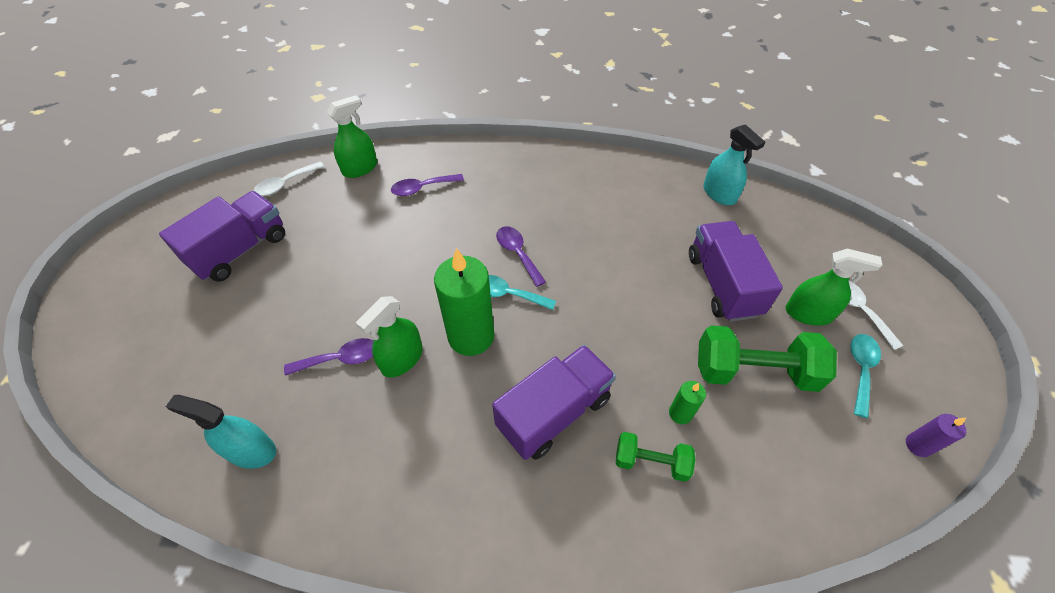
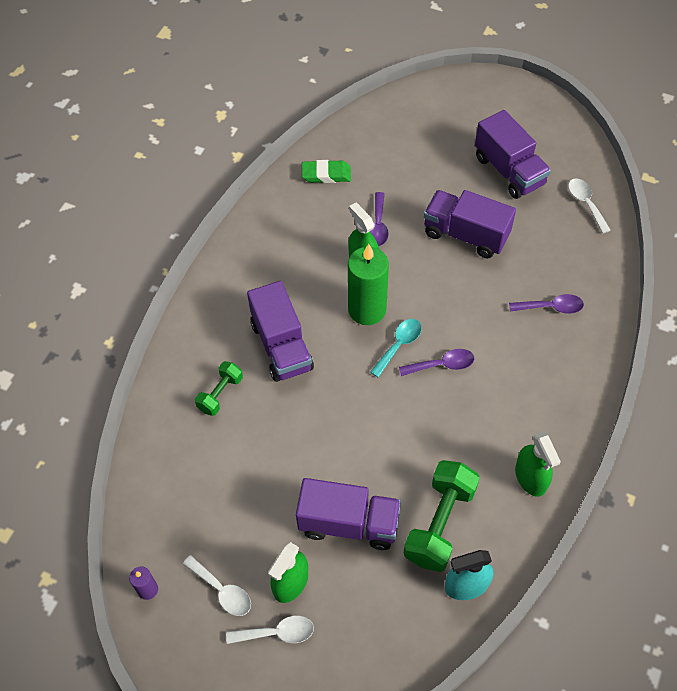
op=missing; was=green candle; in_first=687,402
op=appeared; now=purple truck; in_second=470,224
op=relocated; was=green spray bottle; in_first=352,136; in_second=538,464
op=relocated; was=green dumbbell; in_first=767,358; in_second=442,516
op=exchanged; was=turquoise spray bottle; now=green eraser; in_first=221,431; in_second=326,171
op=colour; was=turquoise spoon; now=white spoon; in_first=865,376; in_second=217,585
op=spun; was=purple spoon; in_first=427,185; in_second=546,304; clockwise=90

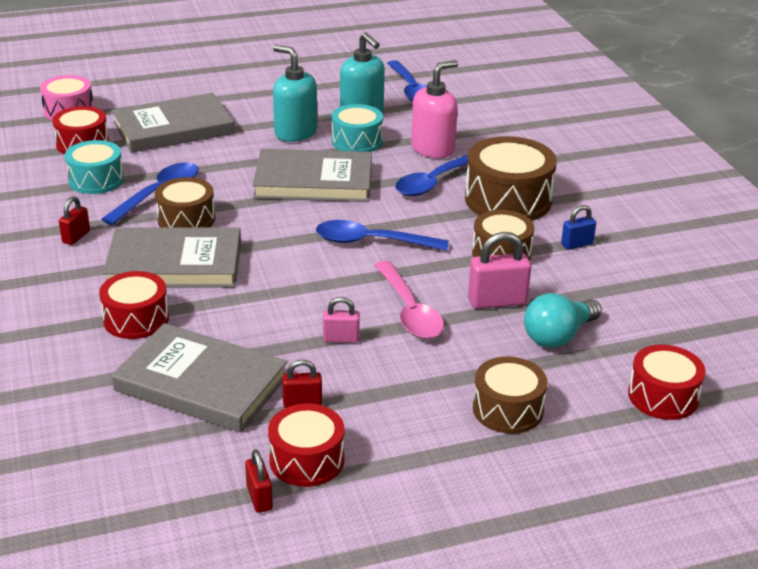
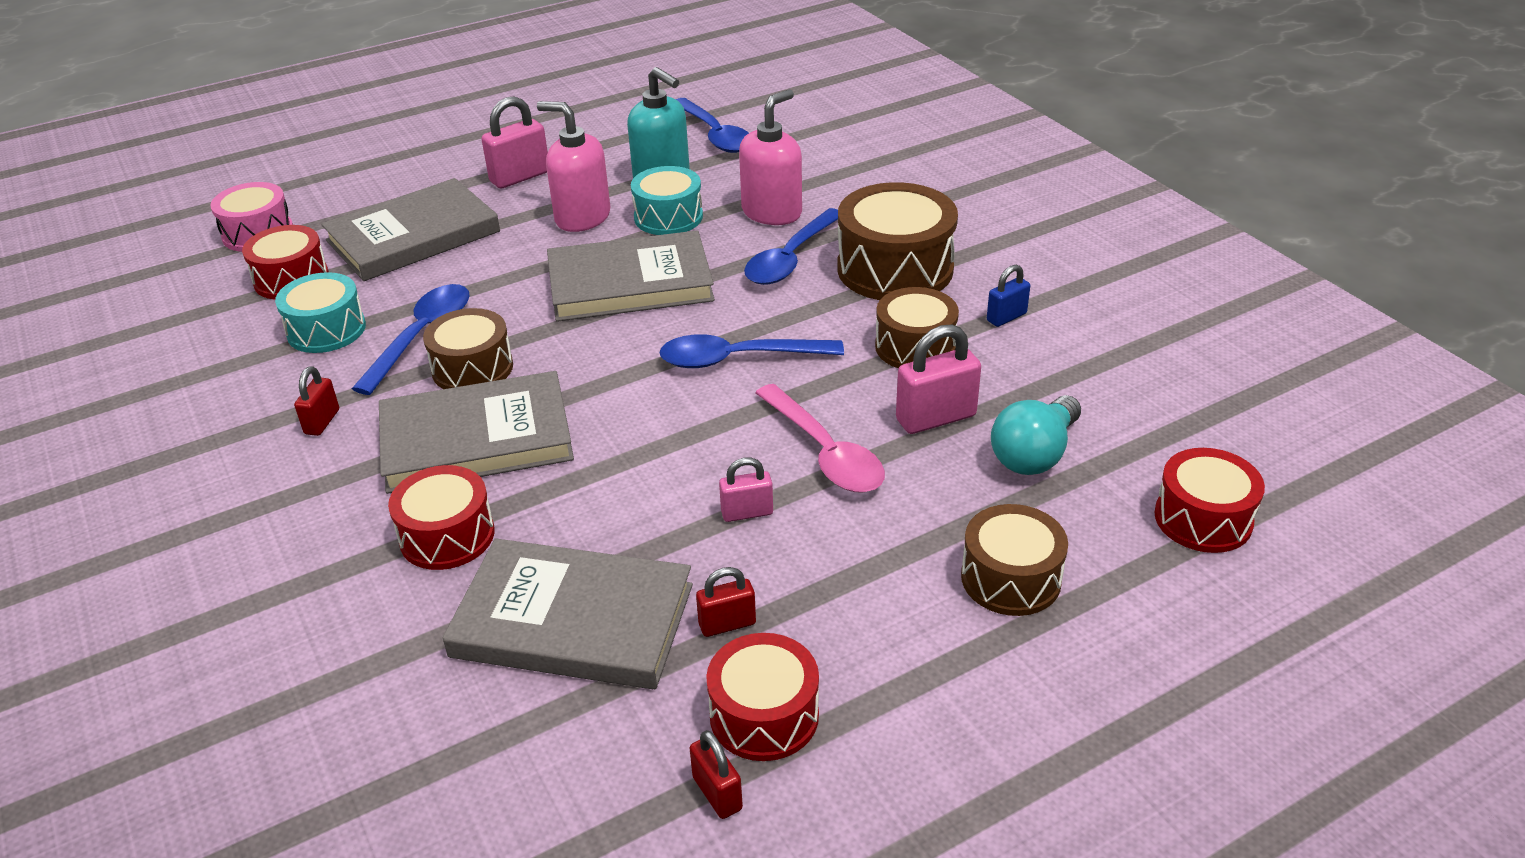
op=appeared; now=pink padlock; in_second=514,143
op=colour; was=turquoise soap dispenser; now=pink soap dispenser; in_first=295,93; in_second=573,166

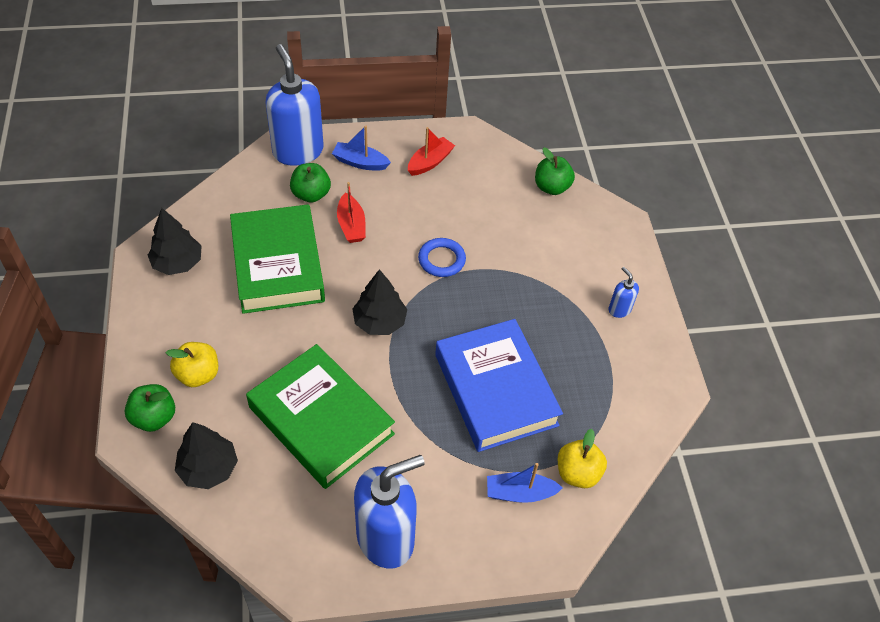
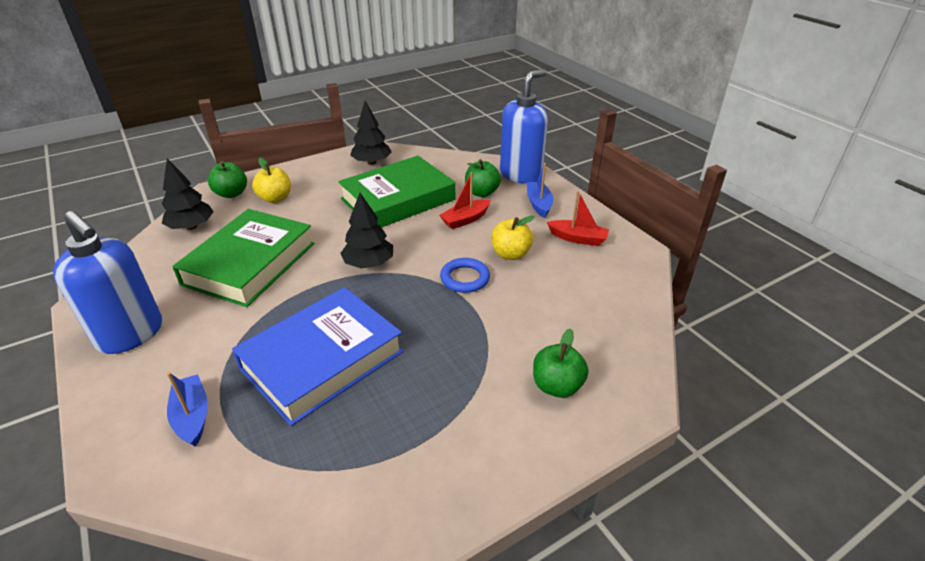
op=missing; was=blue soap dispenser; in_first=623,292
op=relocated; was=green apple; in_first=555,171; in_second=560,363
op=relocated; was=yellow apple; in_first=582,458; in_second=513,238

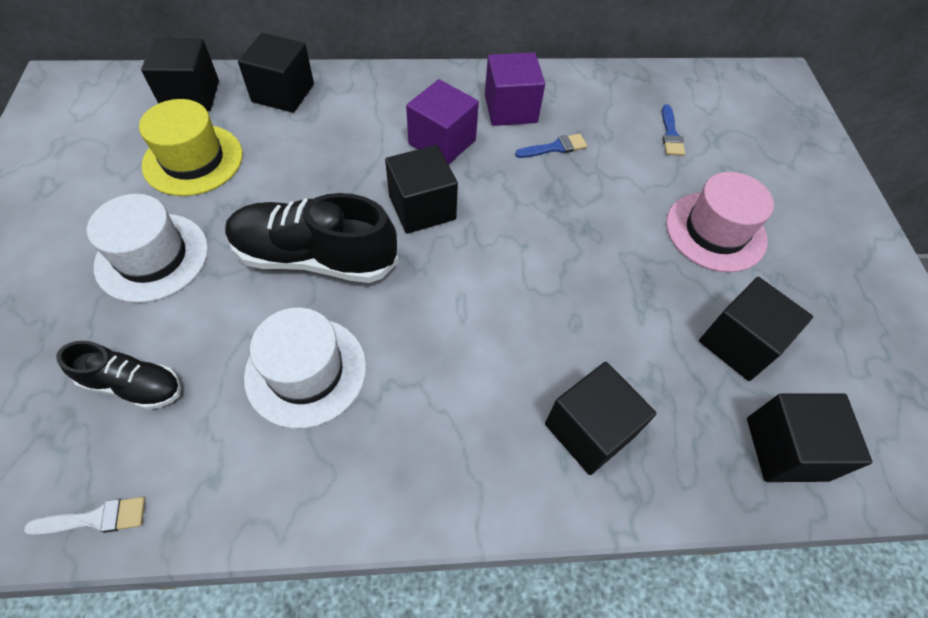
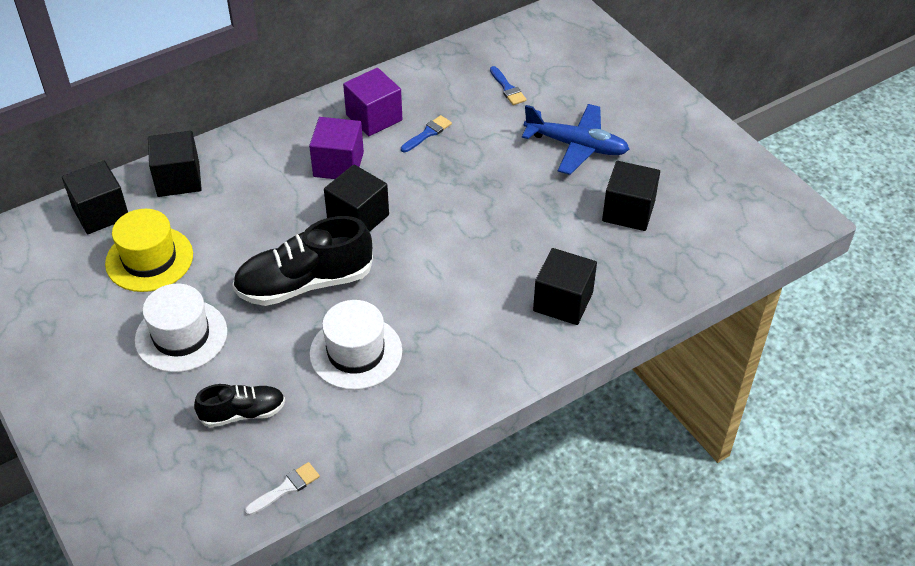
op=missing; was=black cube; in_first=809,438
op=exchanged; was=pink hat; now=blue plane; in_first=720,222; in_second=575,139

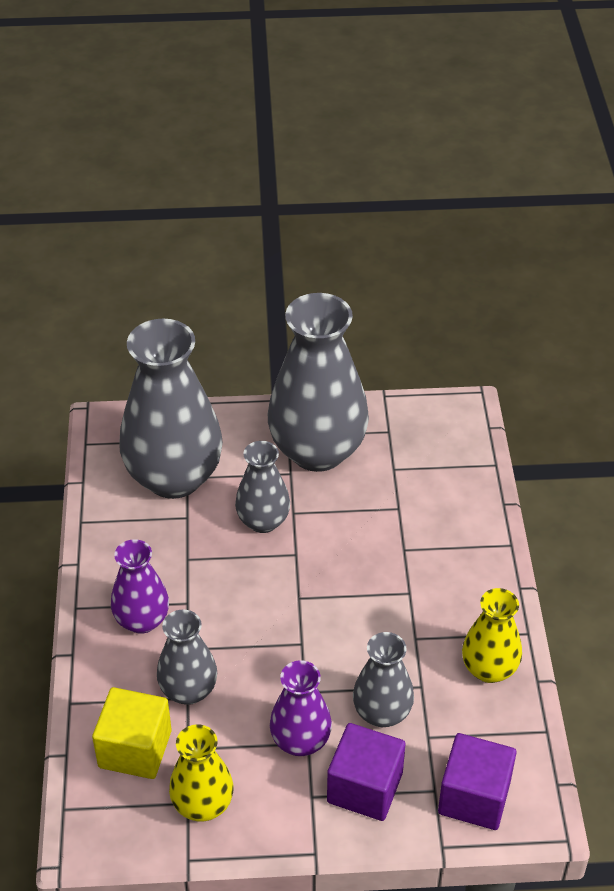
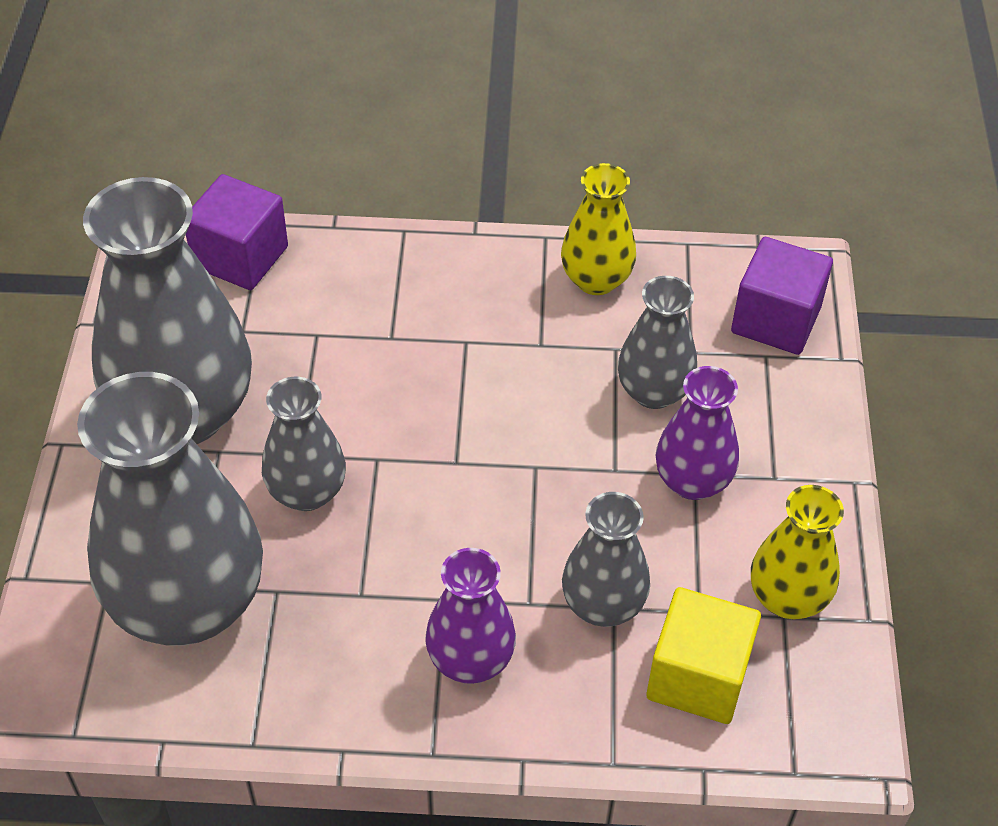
op=relocated; was=purple cube; in_first=366,772; in_second=237,232

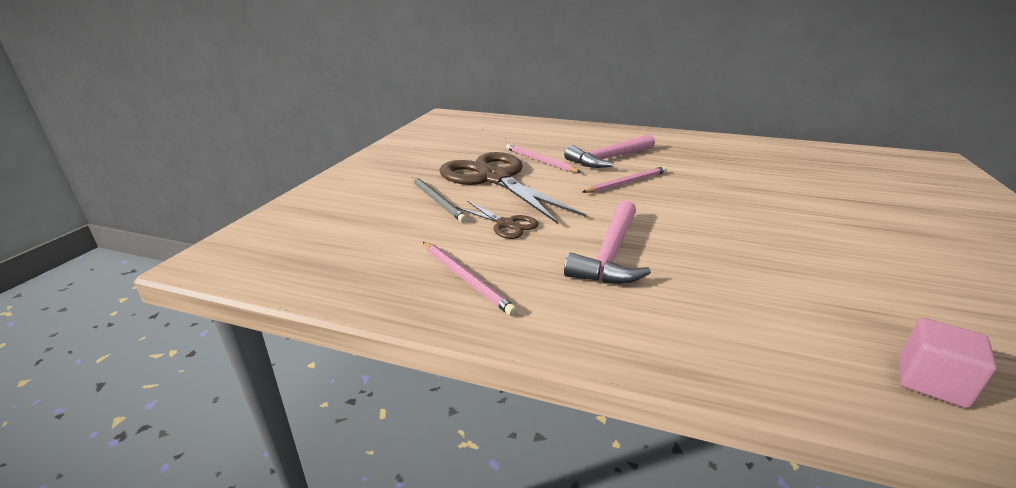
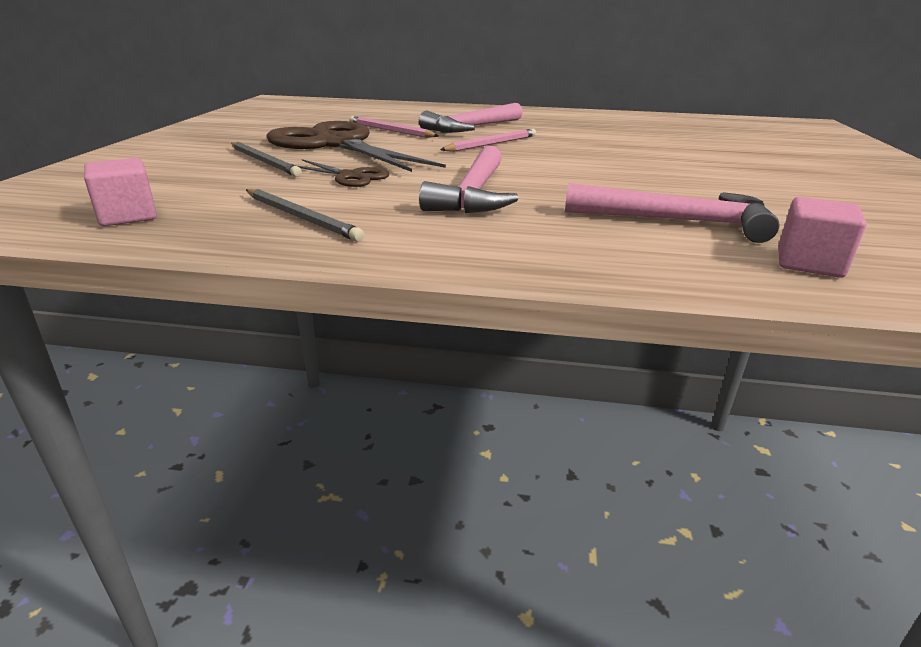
op=appeared; now=pink cube; in_second=120,192
op=appeared; now=pink hammer; in_second=672,213
op=colour; was=pink pencil; now=grey pencil; in_first=470,279; in_second=305,215

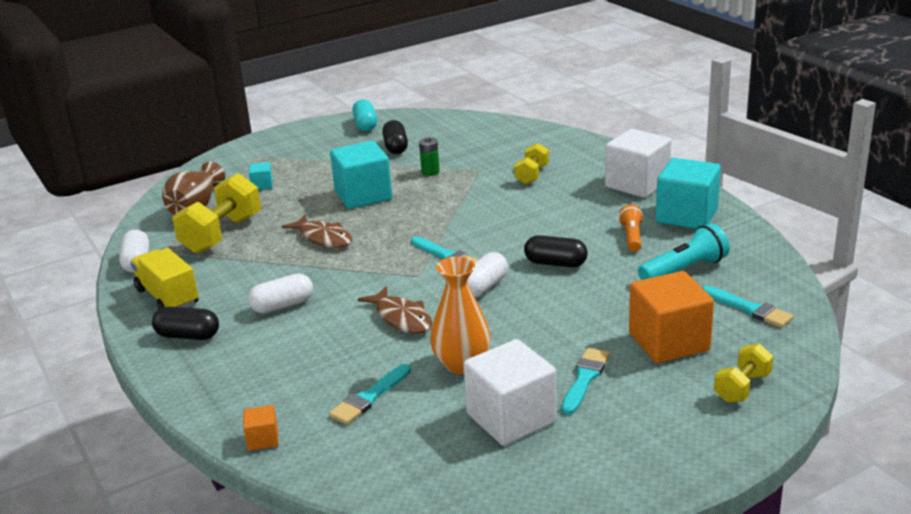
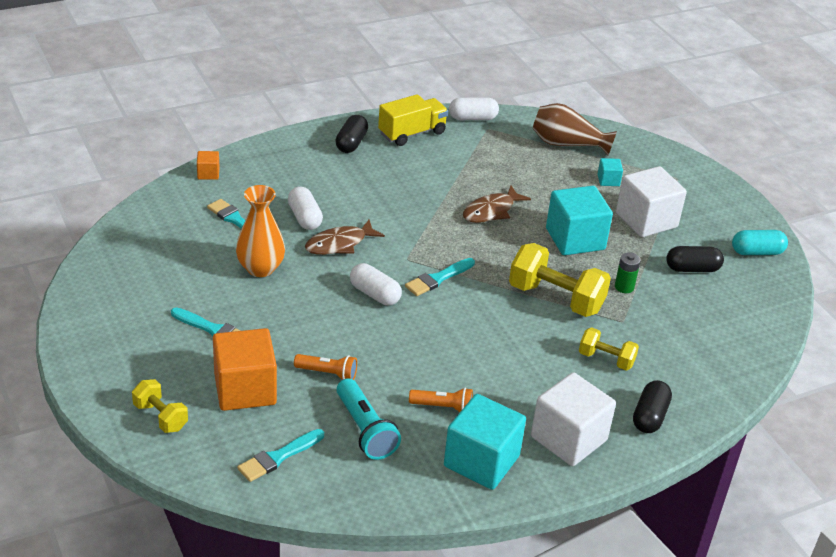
op=appeared; now=orange flashlight; in_second=325,367
op=relocated; was=yellow dumbbell; in_first=216,213; in_second=560,280
op=relocated; was=white capsule; in_first=280,293; in_second=305,208
op=relocated; was=white cube; in_first=510,392; in_second=651,201
op=relocated; was=black capsule; in_first=556,251; in_second=652,406

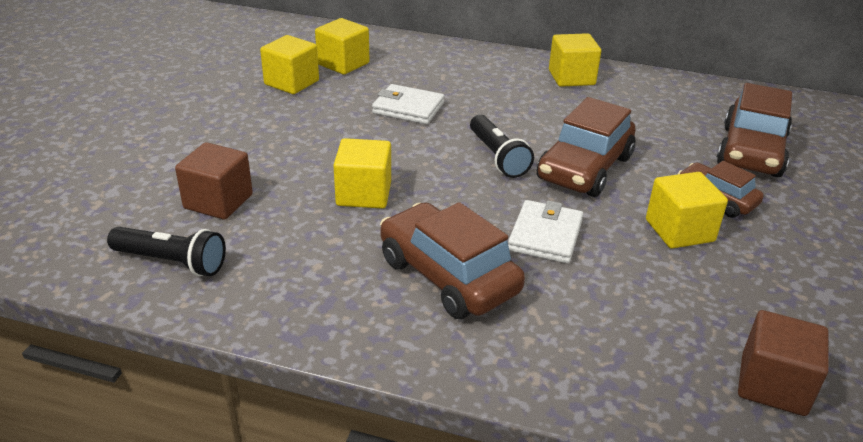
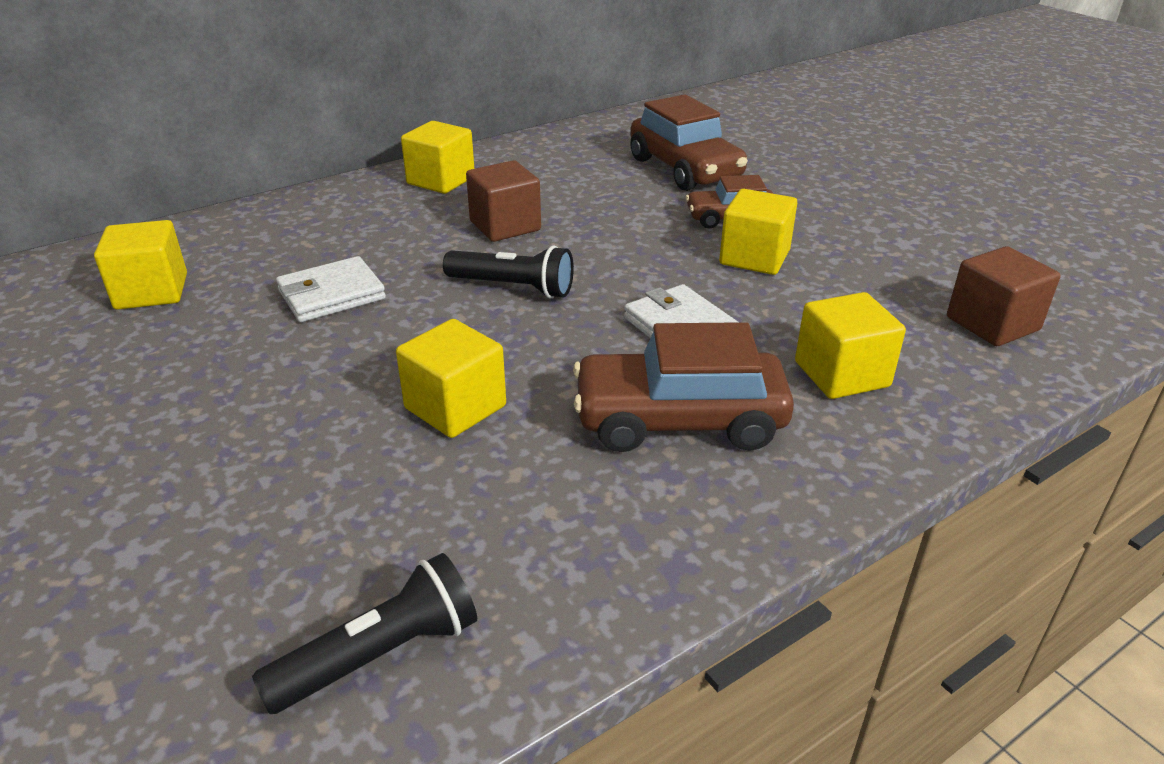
op=missing; was=brown car; in_first=586,147
op=relocated; was=brown cube; in_first=214,180; in_second=503,201
op=relocated; was=yellow cube; in_first=289,64; in_second=850,345

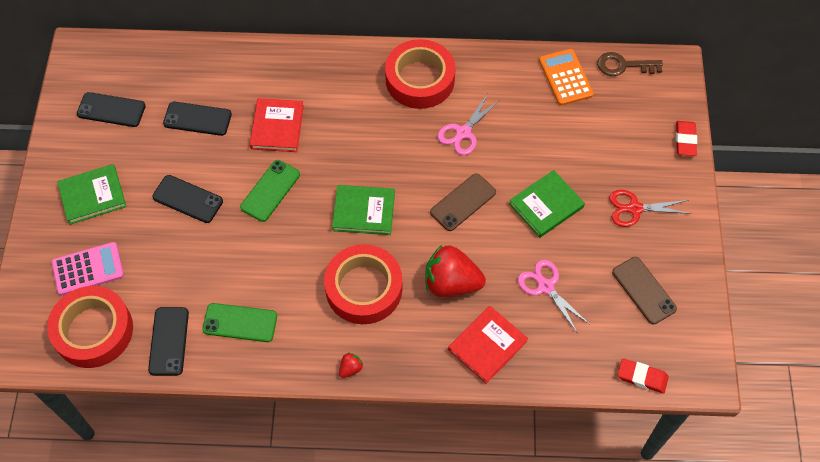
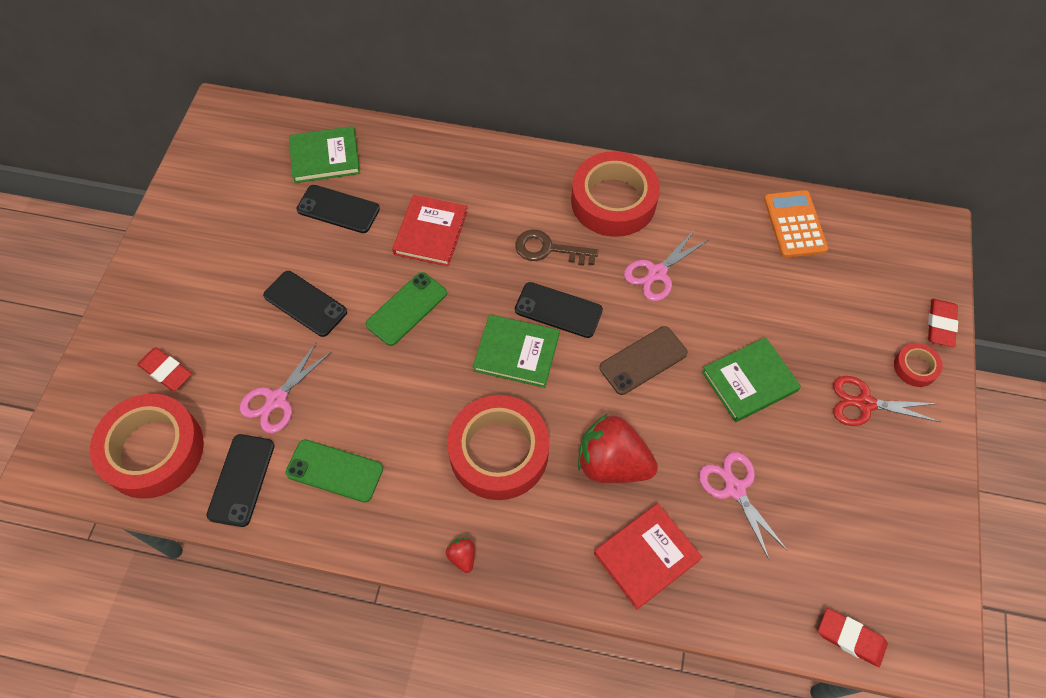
op=missing; was=brown phone; in_first=644,291
op=appeared; now=pink scissors; in_second=285,387
op=appeared; now=red tape; in_second=918,365
op=relocated; was=green book; in_first=92,194; in_second=324,154
op=relocated; was=black phone; in_first=111,109; in_second=559,310
op=relocated; was=brown key; in_first=630,64; in_second=556,247
op=exchanged; was=pink calculator; now=red eraser; in_first=88,269; in_second=164,369
op=spun; was=red strawberry; in_first=351,365; in_second=460,555; clockwise=-75

